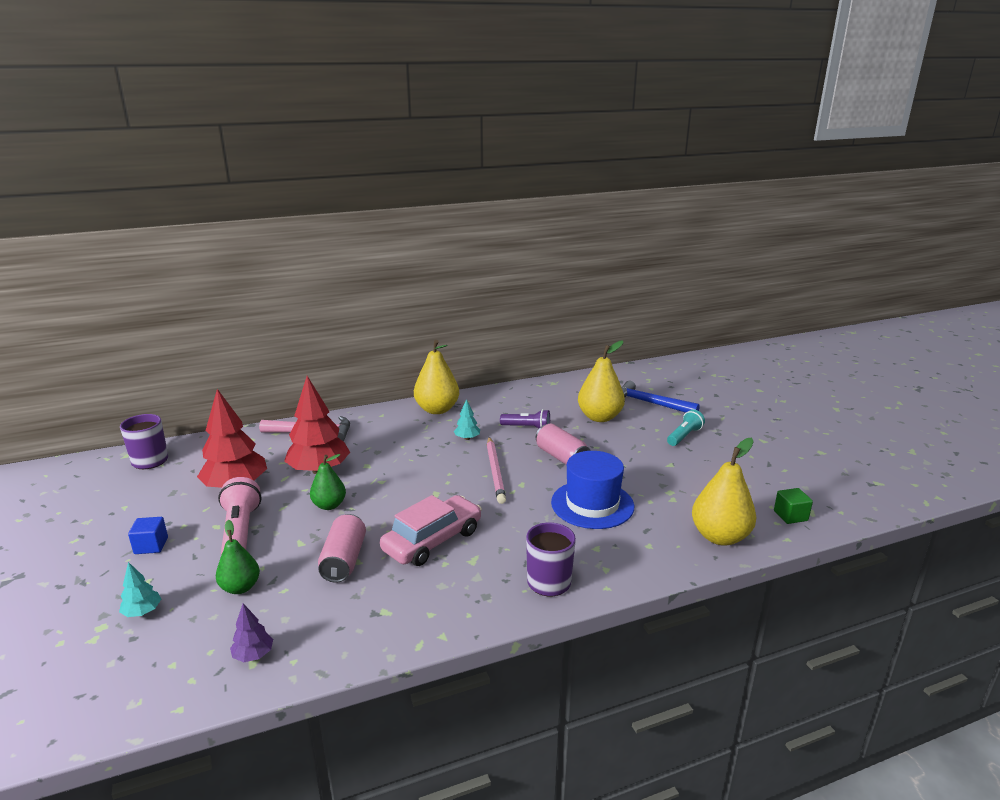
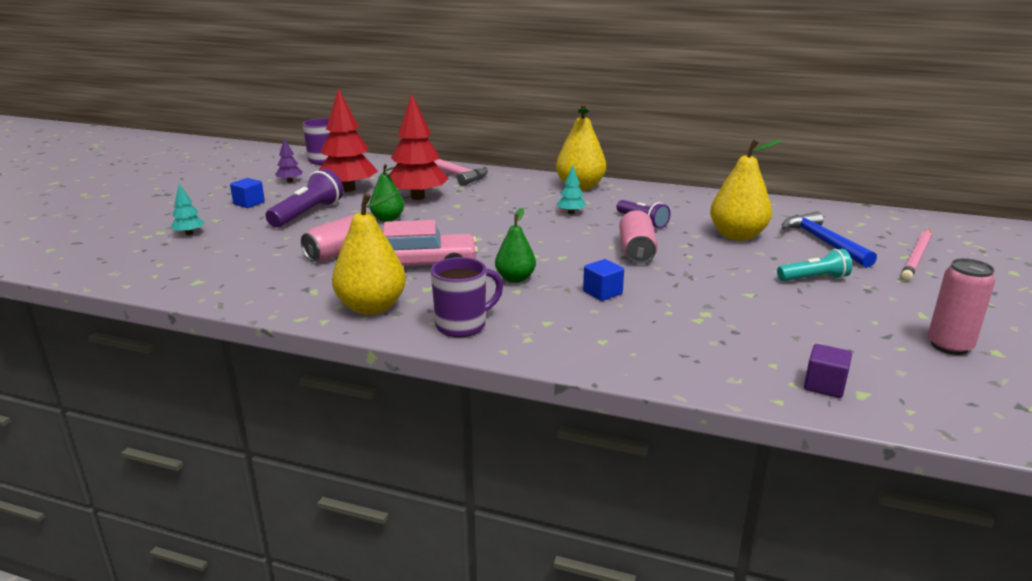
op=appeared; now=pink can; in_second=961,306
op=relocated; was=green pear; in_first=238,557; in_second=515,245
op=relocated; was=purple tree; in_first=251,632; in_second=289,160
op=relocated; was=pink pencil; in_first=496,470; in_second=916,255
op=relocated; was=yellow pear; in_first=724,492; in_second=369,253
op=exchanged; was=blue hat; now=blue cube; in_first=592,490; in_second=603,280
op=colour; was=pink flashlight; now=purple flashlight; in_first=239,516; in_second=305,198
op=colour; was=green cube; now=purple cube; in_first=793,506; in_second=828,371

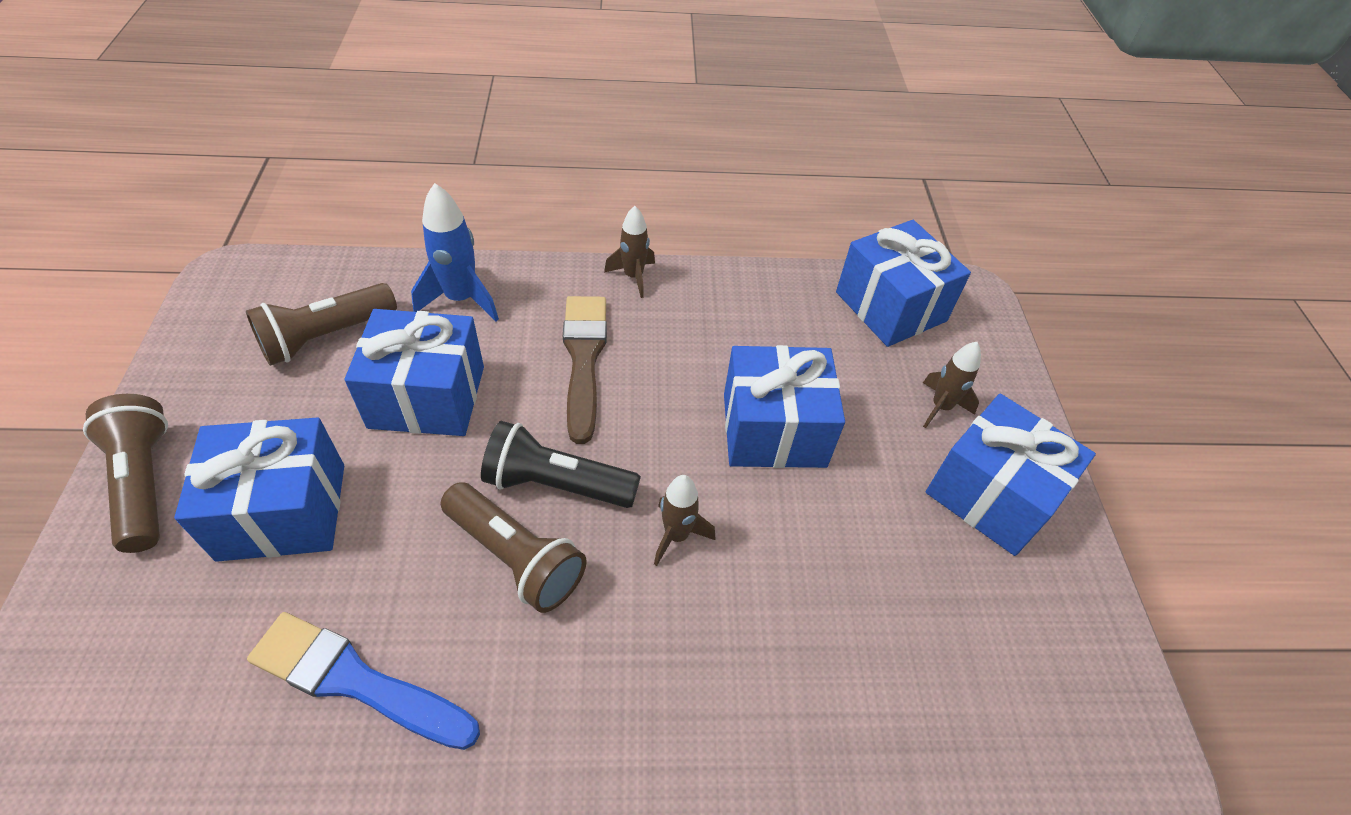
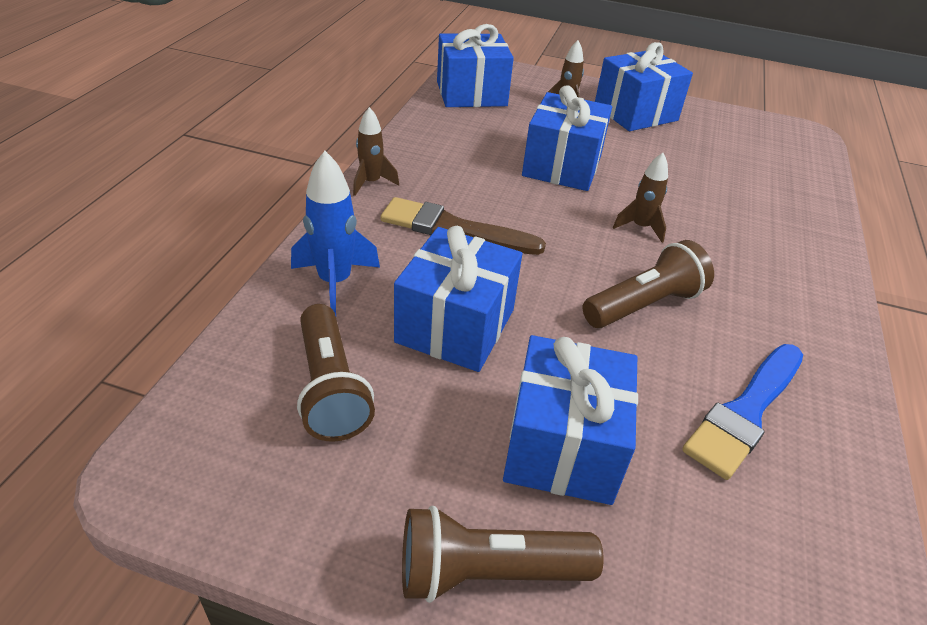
op=missing; was=black flashlight; in_first=561,464

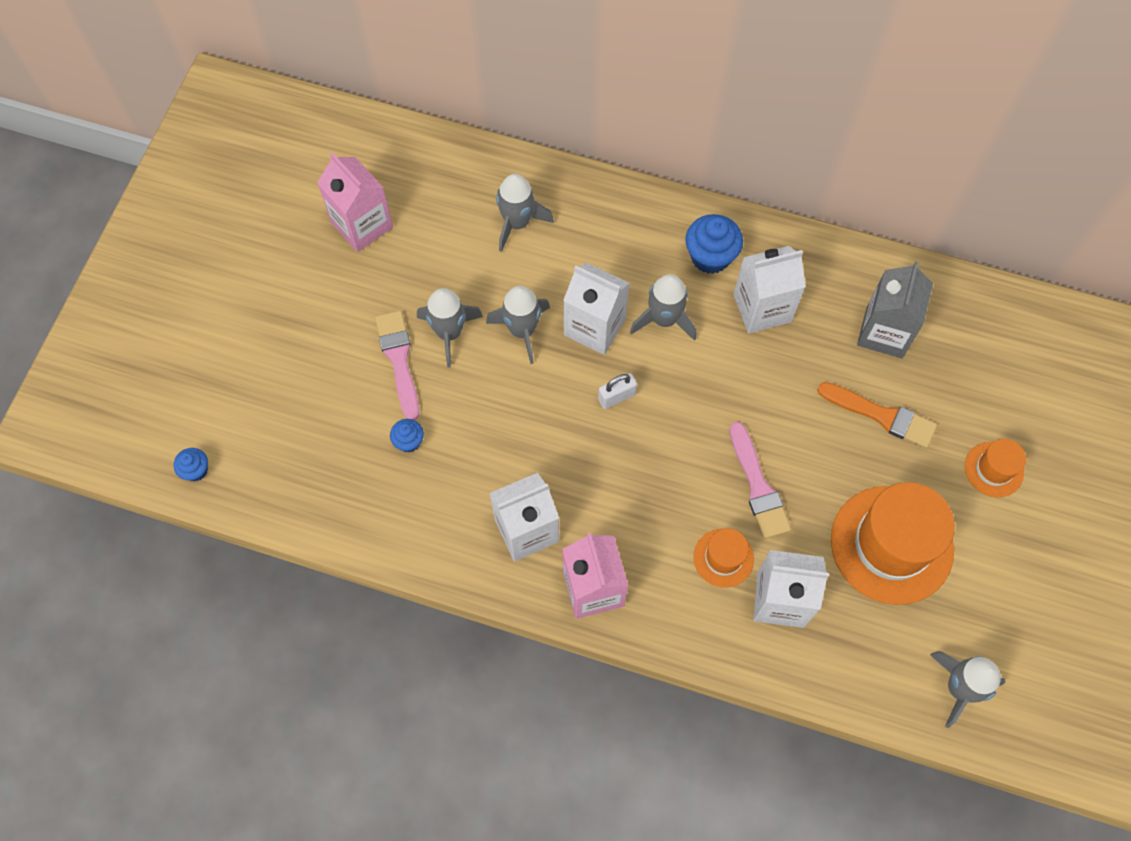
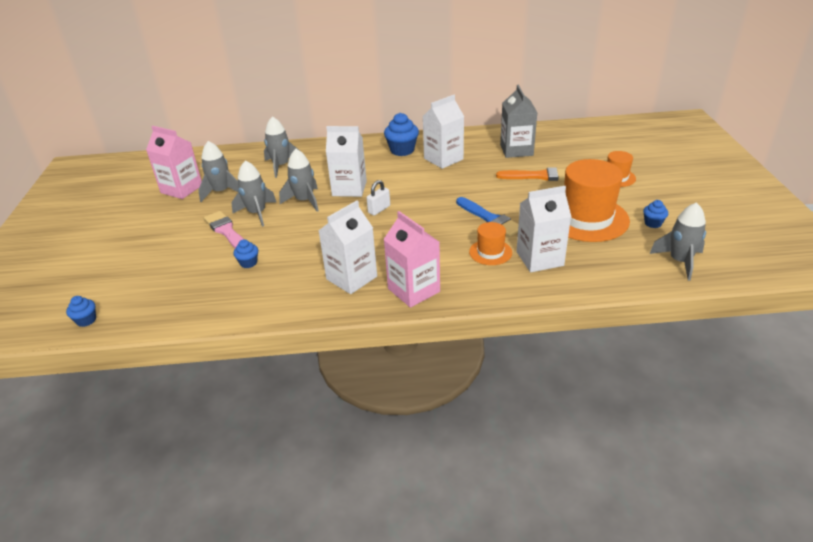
op=appeared; now=blue cupcake; in_second=655,214
op=relocated; was=grey rocket; in_first=663,307; in_second=218,171
op=colour; was=pink brush; now=blue brush; in_first=760,480; in_second=487,217

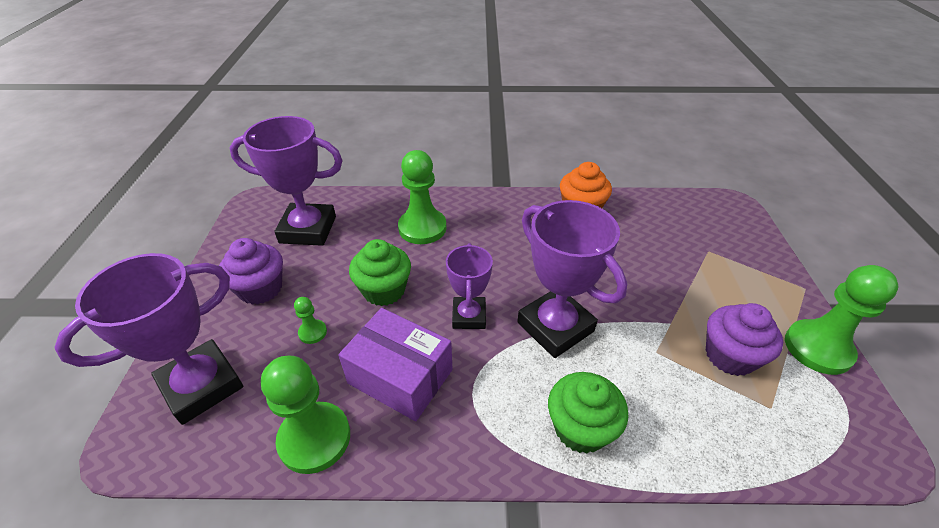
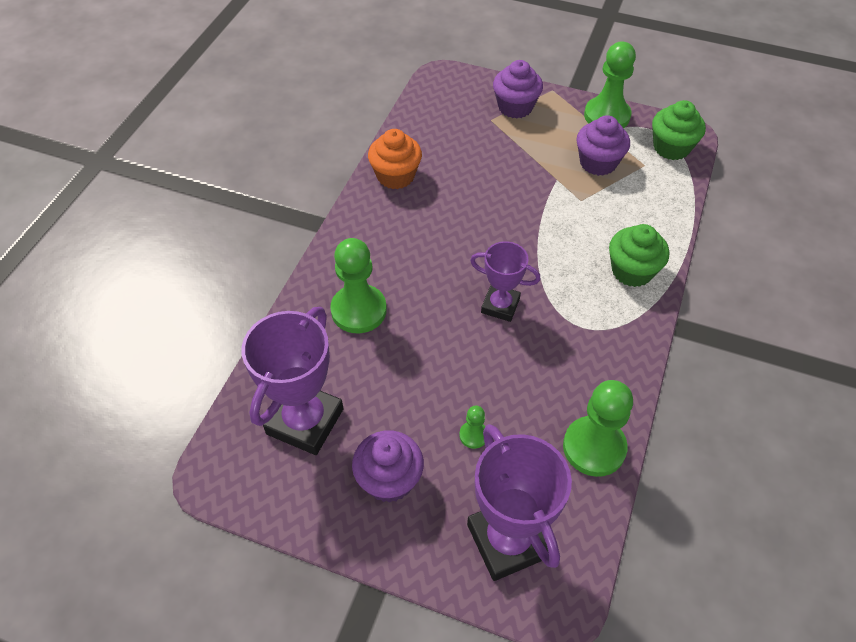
op=missing; was=purple box; in_first=395,364
op=missing; was=purple trophy; in_first=572,279
op=appeared; now=purple cupcake; in_second=518,89
op=relocated; was=green cupcake; in_first=380,272; in_second=679,130

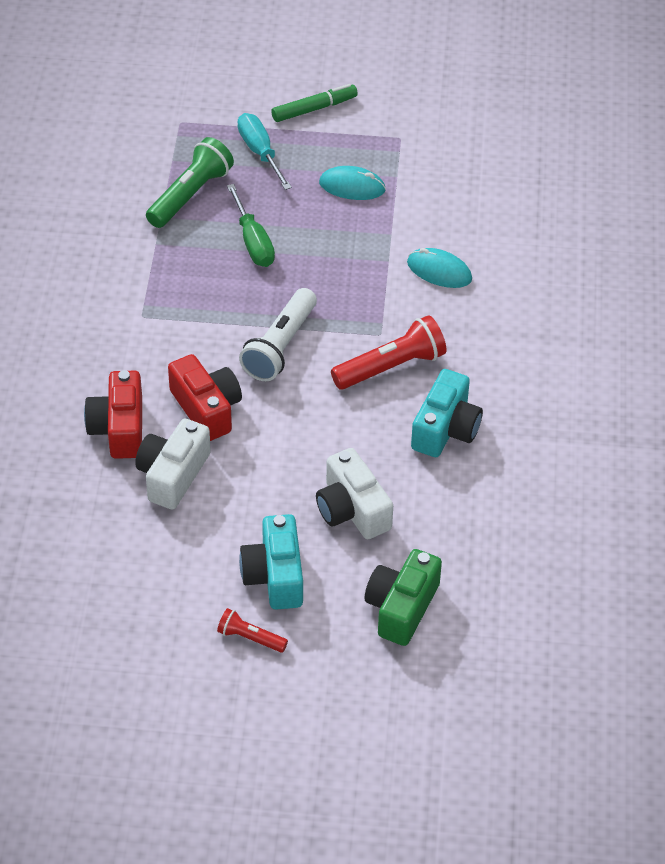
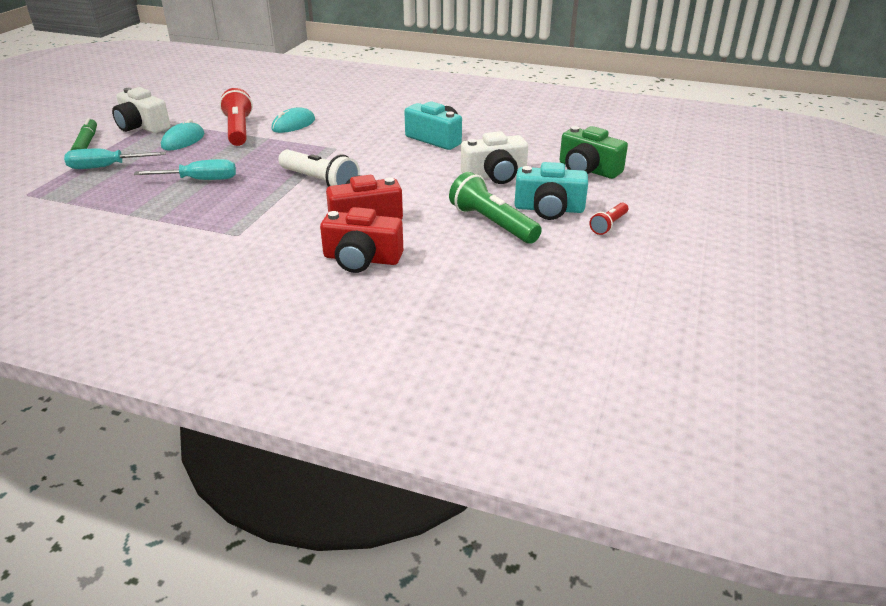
op=relocated; was=white camera; in_first=173,464; in_second=141,110
op=relocated; was=green flashlight; in_first=190,182; in_second=495,208
op=relocated; was=red flashlight; in_first=389,352; in_second=236,117
op=colour; was=green screwdriver; now=turquoise screwdriver; in_first=251,225; in_second=185,169

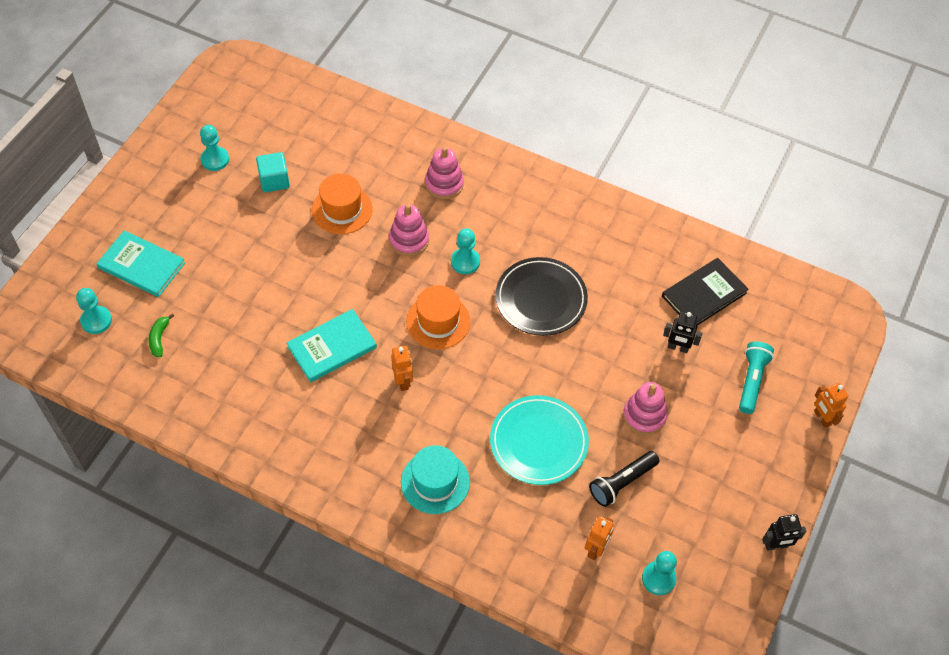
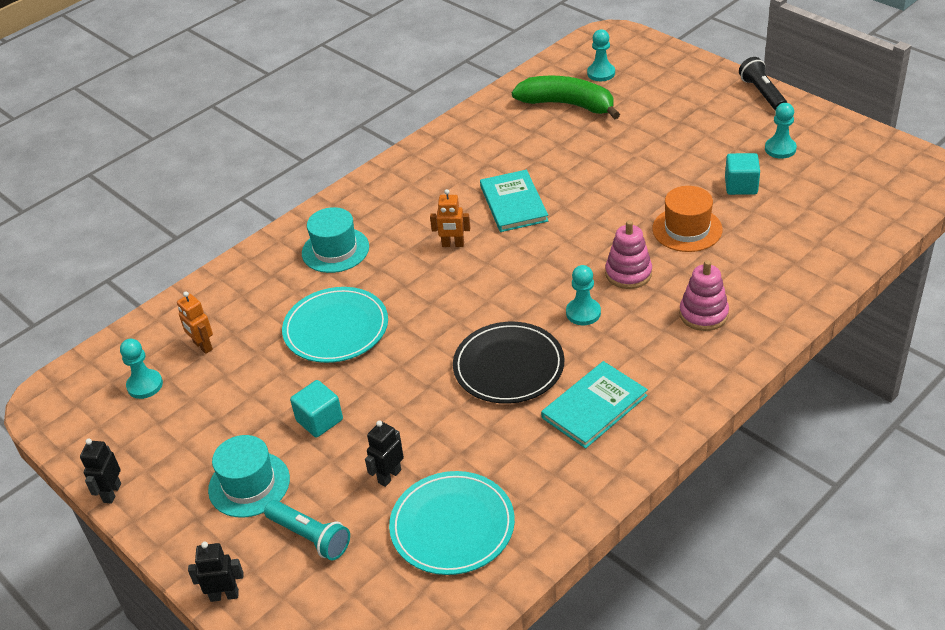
op=missing; was=orange hat; in_first=438,317
op=appeared; now=turquoise hat; in_second=249,476
op=relocated; was=turquoise book; in_first=141,263; in_second=594,405
op=relocated; was=black flashlight; in_first=624,479; in_second=763,83
op=exchanged; was=pink stacking toy; now=turquoise cube; in_first=645,408; in_second=316,409
op=exchanged; was=black book; now=turquoise plate; in_first=705,291; in_second=452,523
op=colour; was=orange robot; now=black robot; in_first=831,405; in_second=216,572
op=size; was=green banana; in_first=161,335; in_second=566,98; ratio=2.42

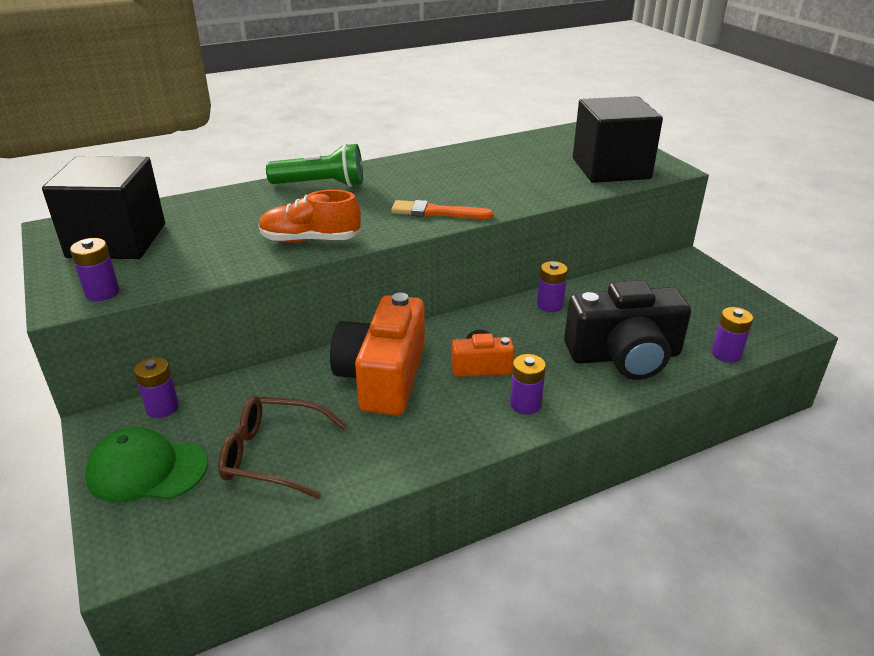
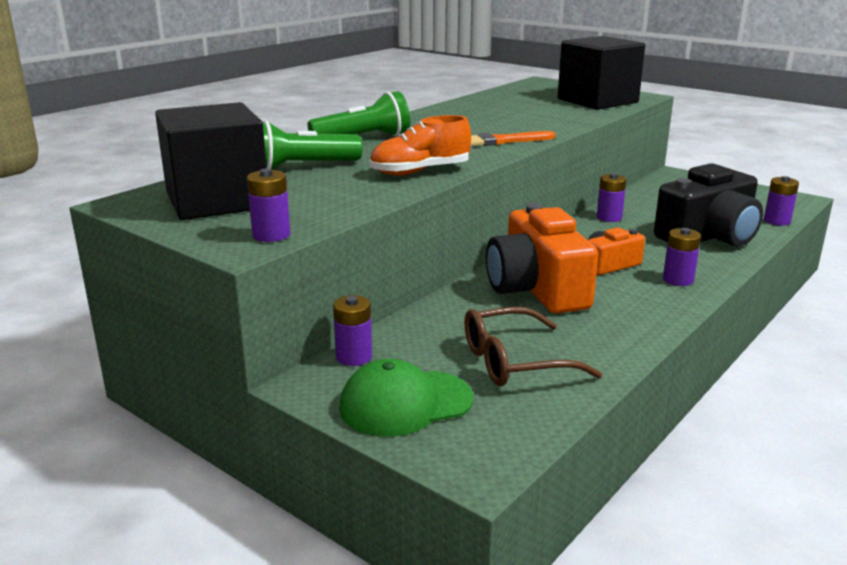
op=appeared; now=green flashlight; in_second=313,144

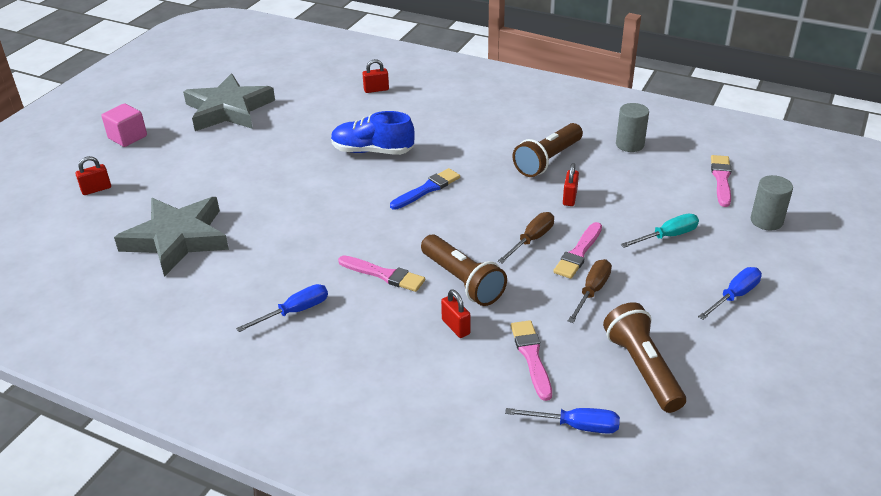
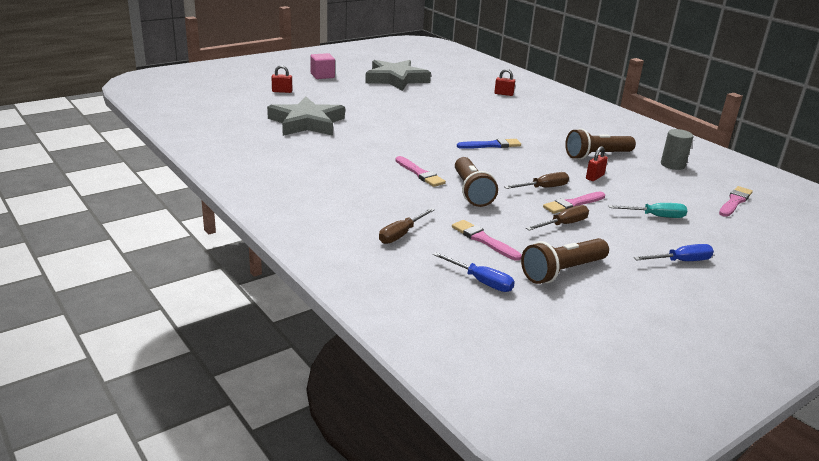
op=missing; was=blue screwdriver; in_first=282,308
op=missing; was=blue shoe; in_first=373,133
op=missing; was=red padlock; in_first=455,313
op=missing; was=grey cylinder; in_first=771,203
op=appeared; now=brown screwdriver; in_second=407,226
op=spun; was=pink brush; in_first=531,360; in_second=487,240; clockwise=-60
op=spun; was=brown flashlight; in_first=644,357; in_second=565,261; clockwise=-135

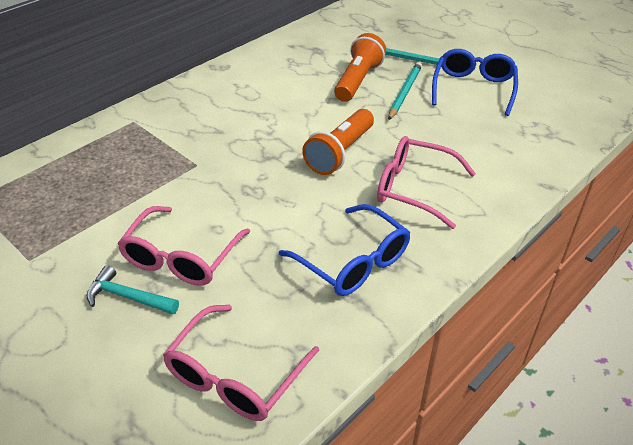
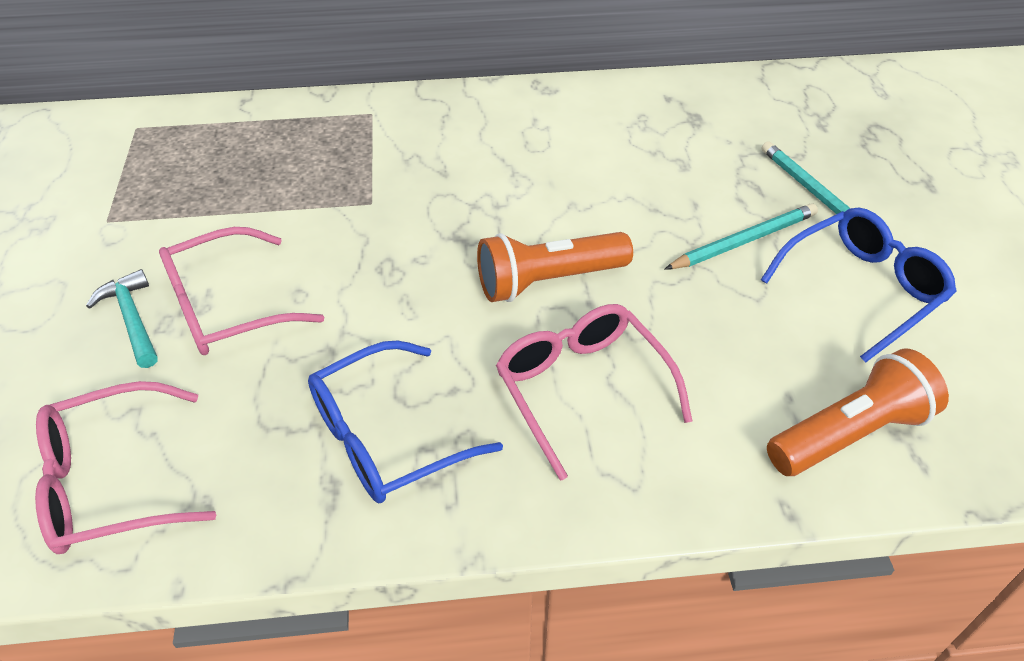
op=relocated; was=orange flashlight; in_first=360,67; in_second=858,412
op=spun; was=blue glasses; in_first=344,250; in_second=405,421; clockwise=60

